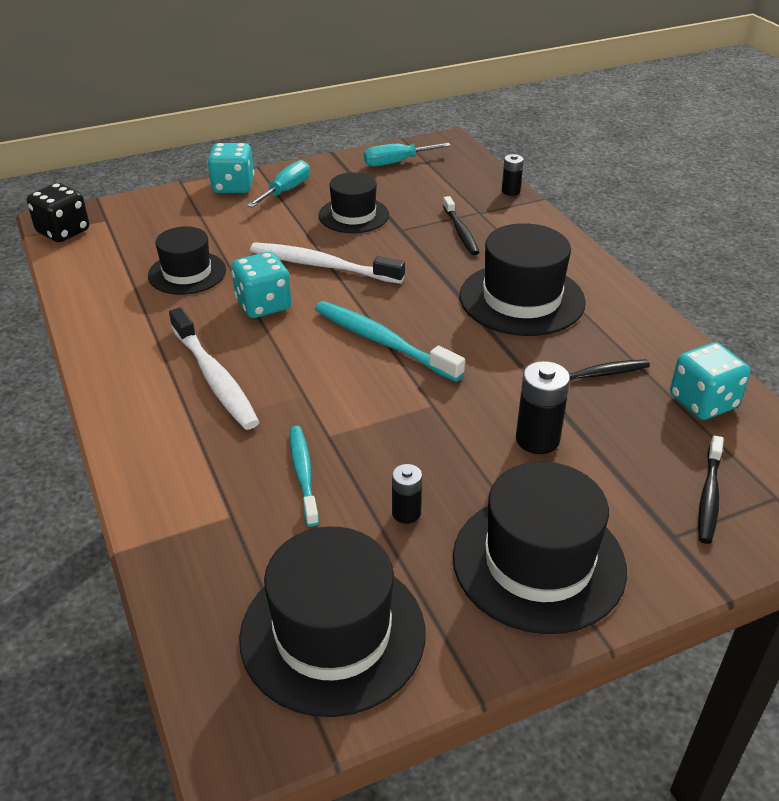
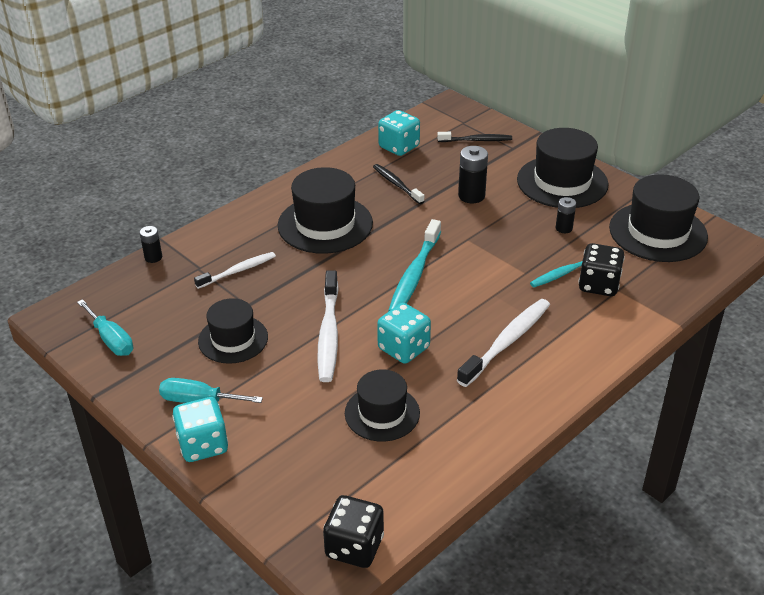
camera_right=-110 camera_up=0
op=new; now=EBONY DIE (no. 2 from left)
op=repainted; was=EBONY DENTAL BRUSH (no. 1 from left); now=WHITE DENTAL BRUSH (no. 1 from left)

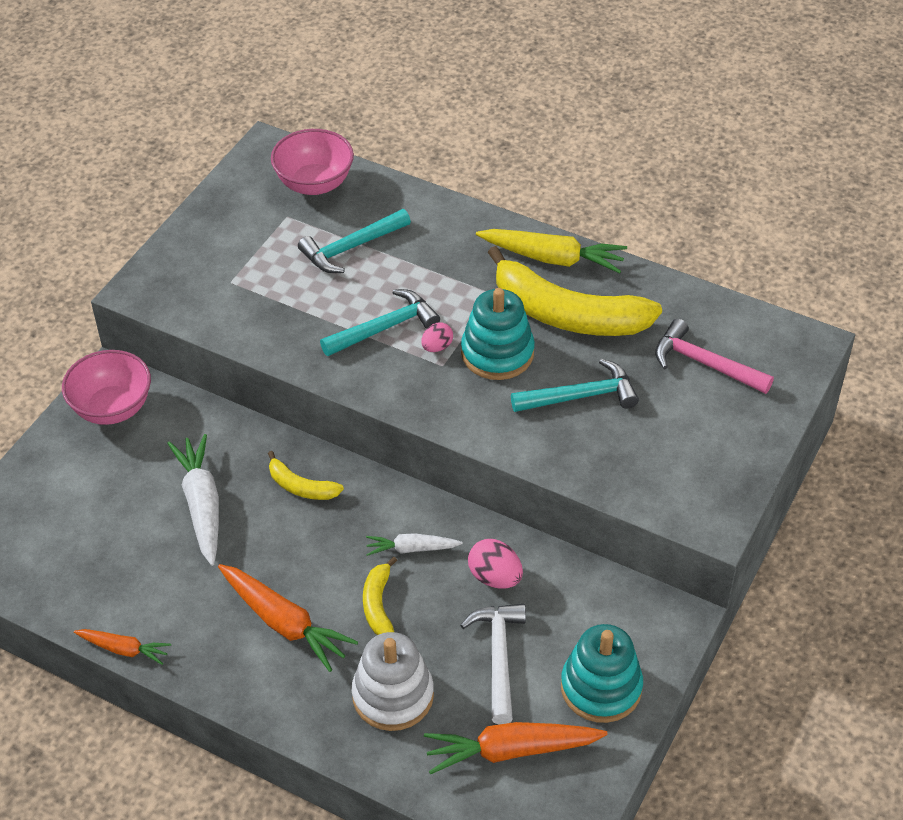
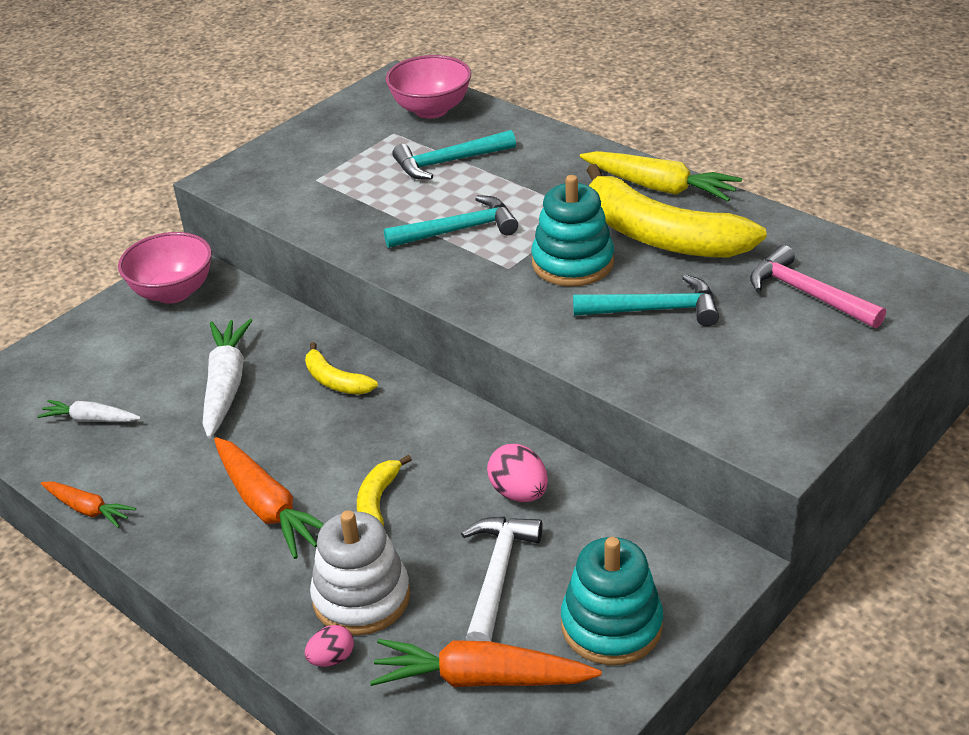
camera_right=15 camera_up=-10
op=shifted; was=WHITE CARROT (no. 2 from left in the first image); now=WHITE CARROT (no. 1 from left)
op=shifted; was=ROSY EGG SHAPE (no. 1 from left)

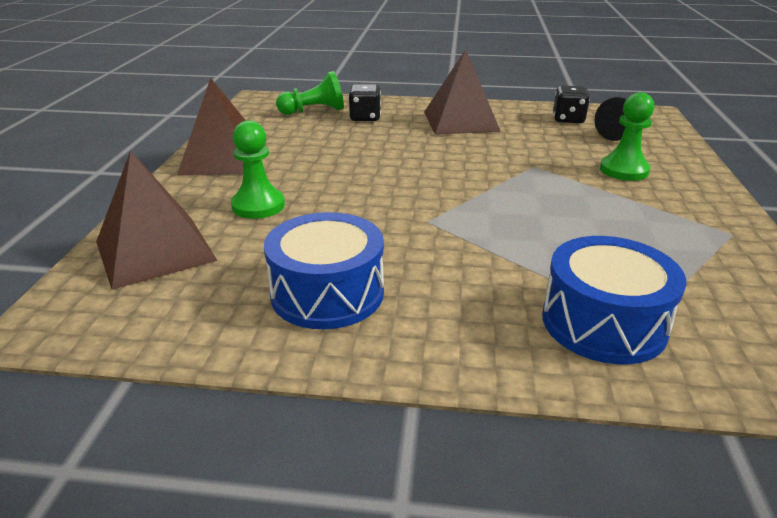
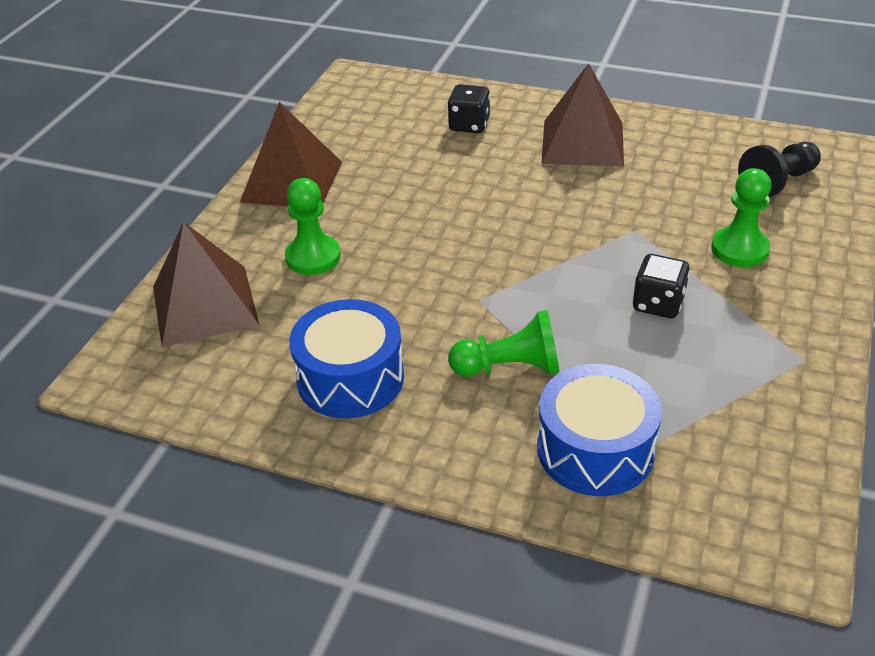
camera_right=15 camera_up=10
op=shifted; was=LEAF-GREEN CHESS PAWN (no. 2 from left)
op=shifted; was=EBONY DIE (no. 2 from left)

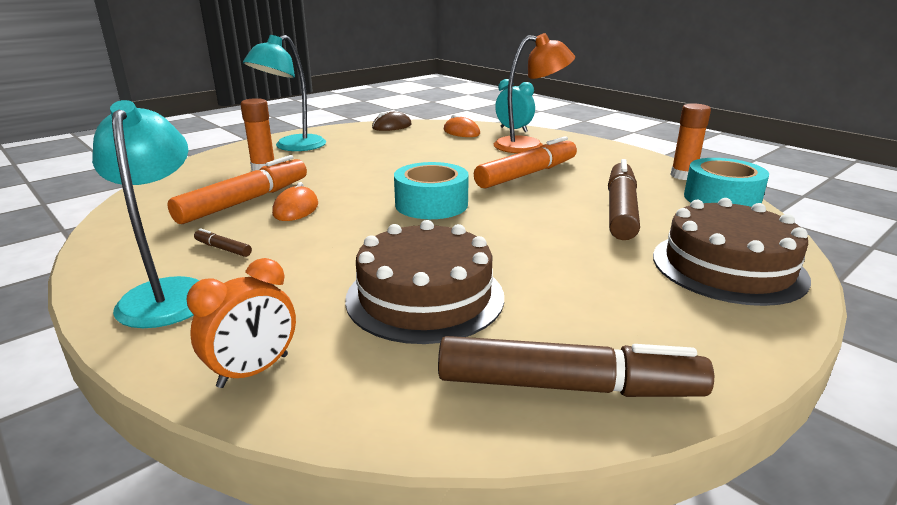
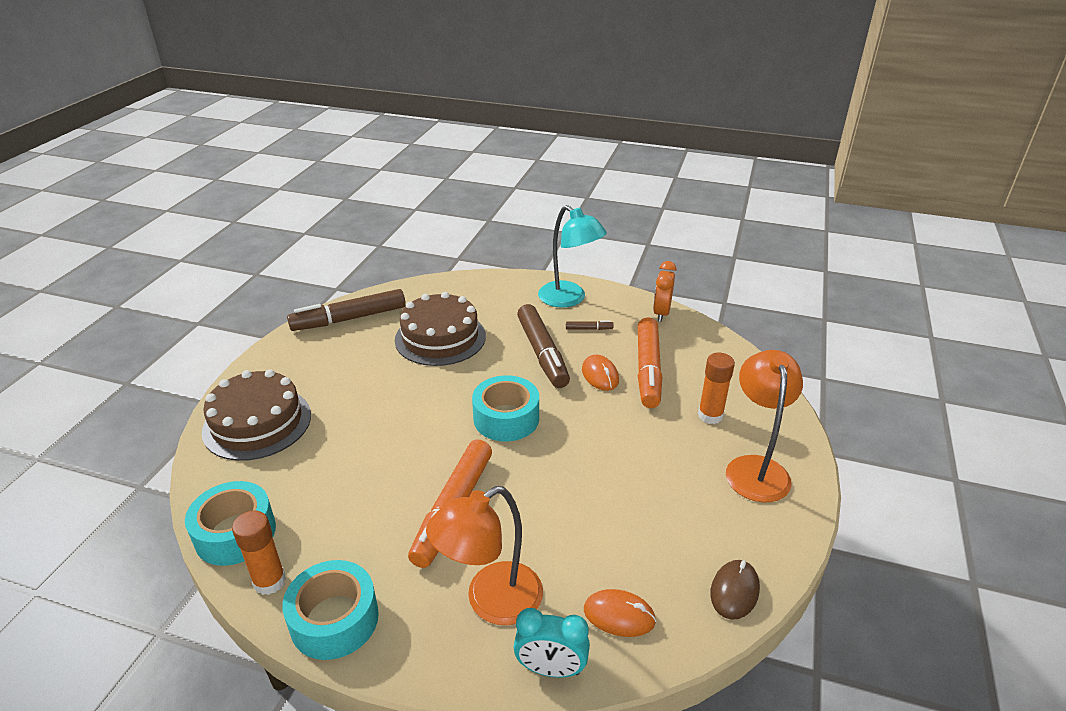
camera_right=150 camera_up=10
op=new; now=TURQUOISE ROLL OF TAPE (no. 2 from left)
op=shifted; was=BRIGHT ORANGE BEDSIDE CLOCK
op=shifted; was=RUSSET MARKER (no. 3 from left in the first image); now=RUSSET MARKER (no. 2 from left)
op=repainted; was=TURQUOISE DESK LAMP (no. 2 from left); now=BRIGHT ORANGE DESK LAMP (no. 2 from left)

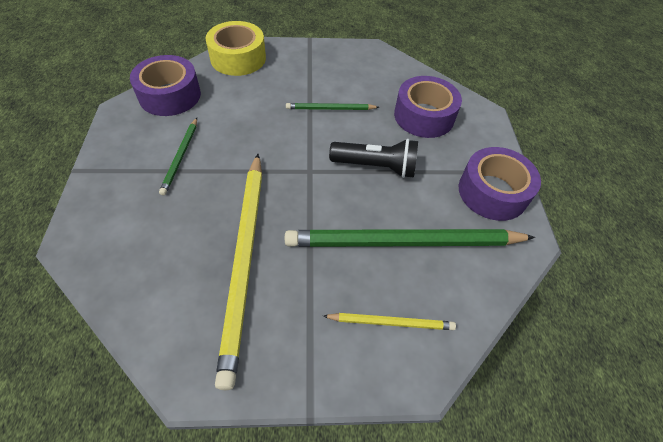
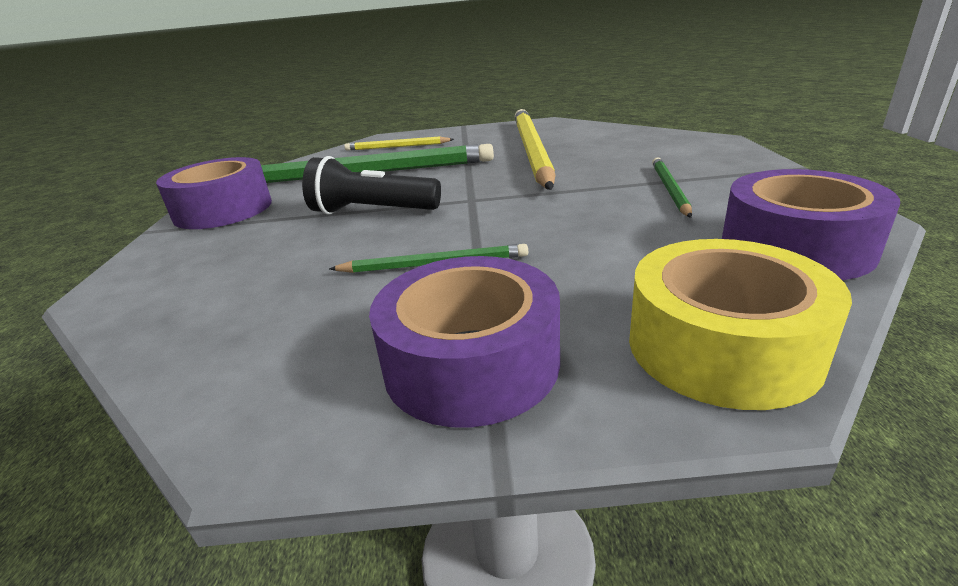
camera_right=-175 camera_up=-25
op=shifted; was=VIOLET ROLL OF TAPE (no. 2 from left)

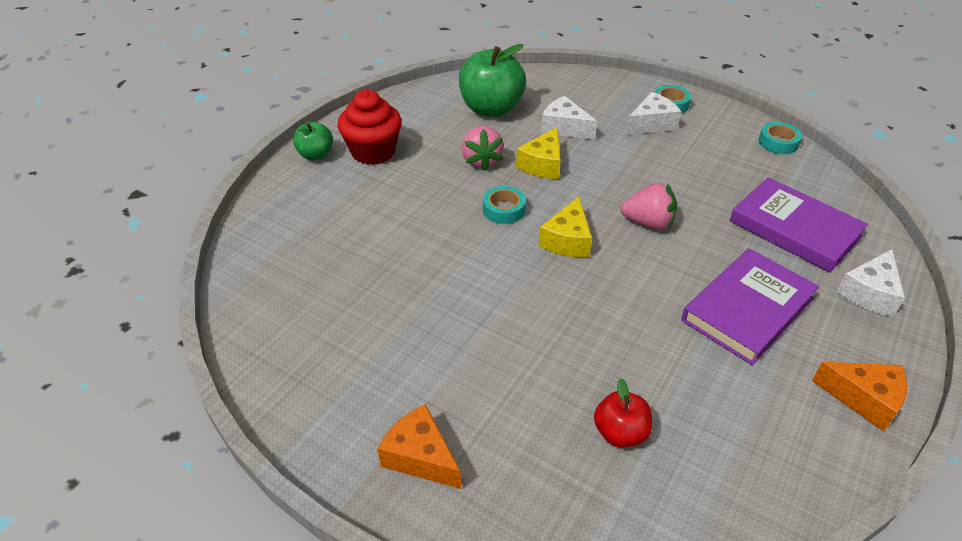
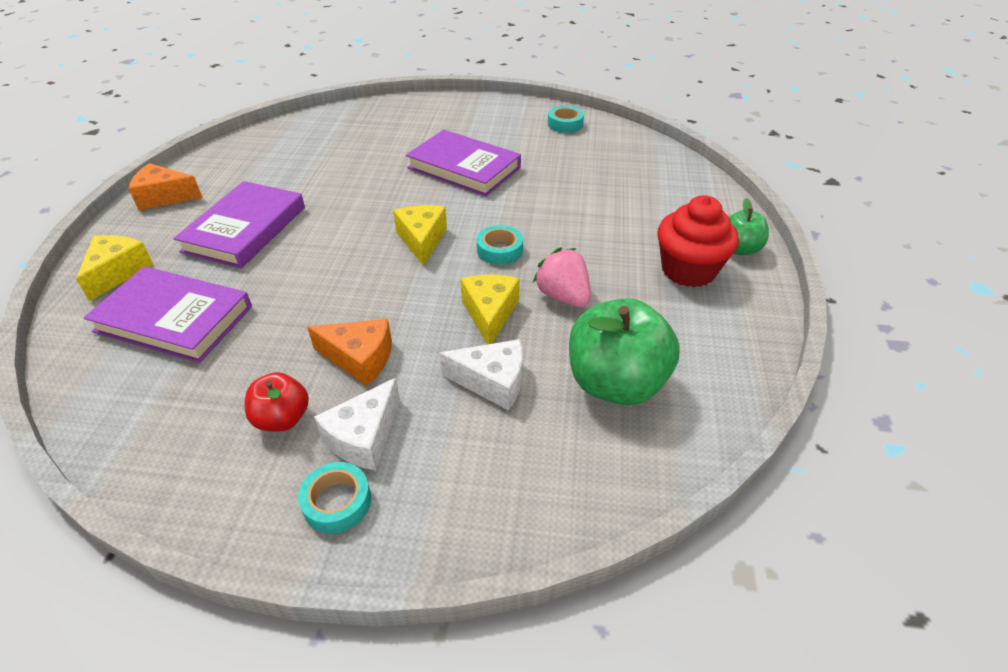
camera_right=155 camera_up=0
op=gone; was=ROSY TOY STRAWBERRY (no. 2 from left)
op=new; now=VIOLET HARDBACK (no. 3 from left)
op=shifted; was=BRIGHT ORANGE CHEESE WEDGE (no. 1 from left in the first image); now=BRIGHT ORANGE CHEESE WEDGE (no. 2 from left)
op=shifted; was=SCARLET APPLE
op=shifted; was=TURQUOISE ROLL OF TAPE (no. 3 from left)
op=repainted; was=WHITE CHEESE WEDGE (no. 3 from left); now=YELLOW CHEESE WEDGE (no. 1 from left)

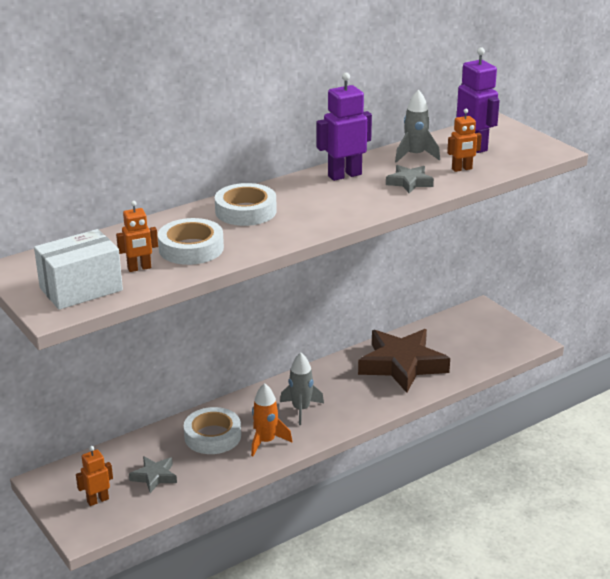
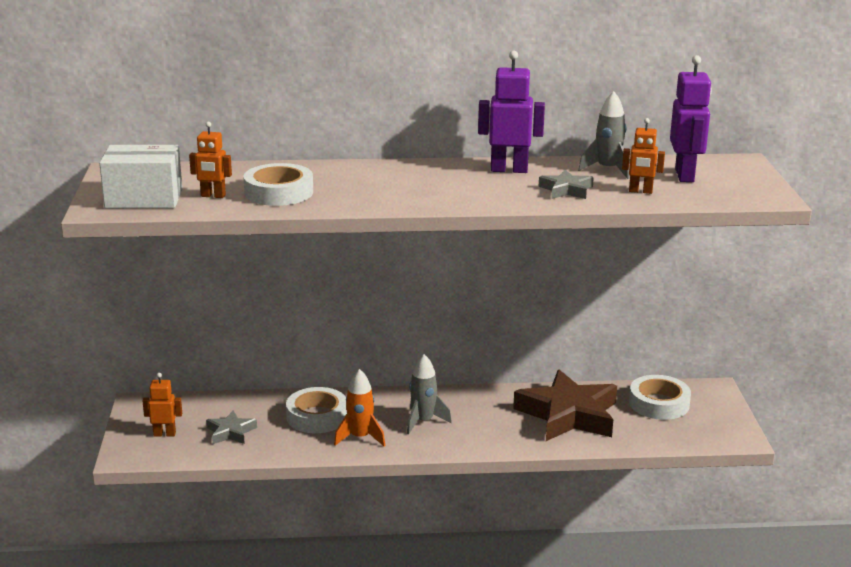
camera_right=30 camera_up=-5
op=shifted; was=WHITE ROLL OF TAPE (no. 3 from left)

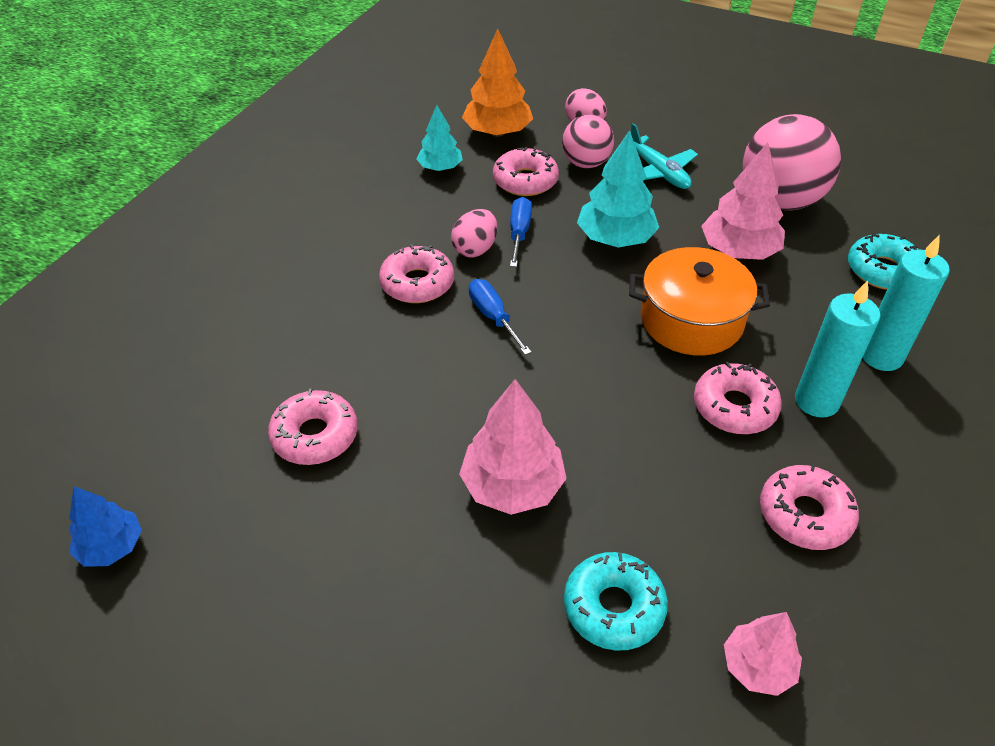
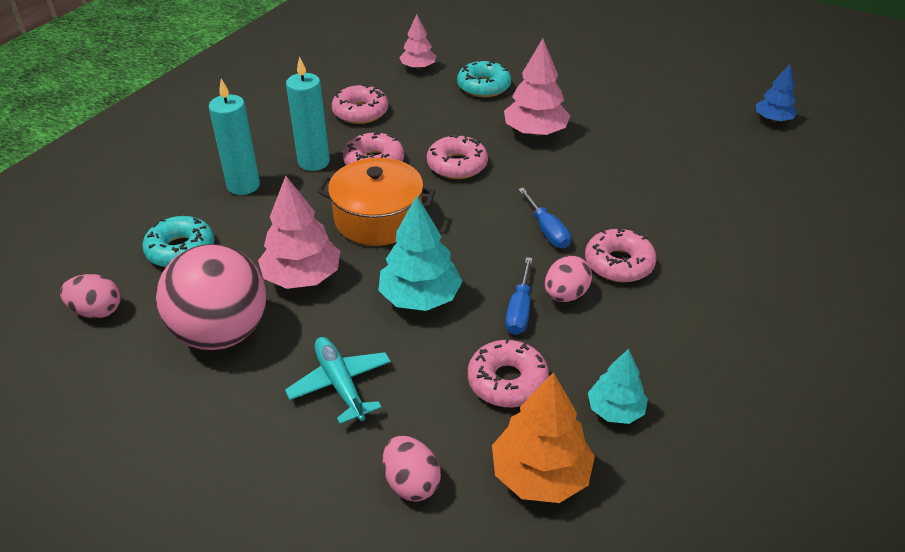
camera_right=-175 camera_up=-5
op=gone; was=ROSY SPHERE (no. 1 from left)
op=new; now=ROSY EGG SHAPE (no. 1 from left)
op=shifted; was=ROSY GLAZED DONUT (no. 1 from left in the first image); now=ROSY GLAZED DONUT (no. 3 from left)

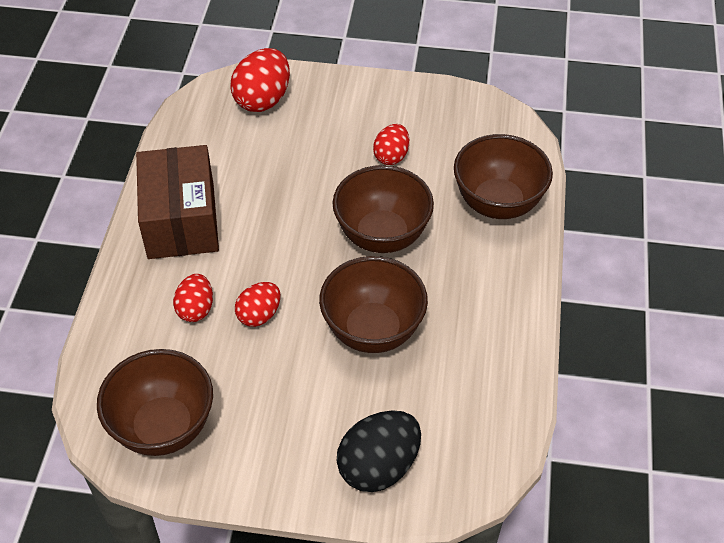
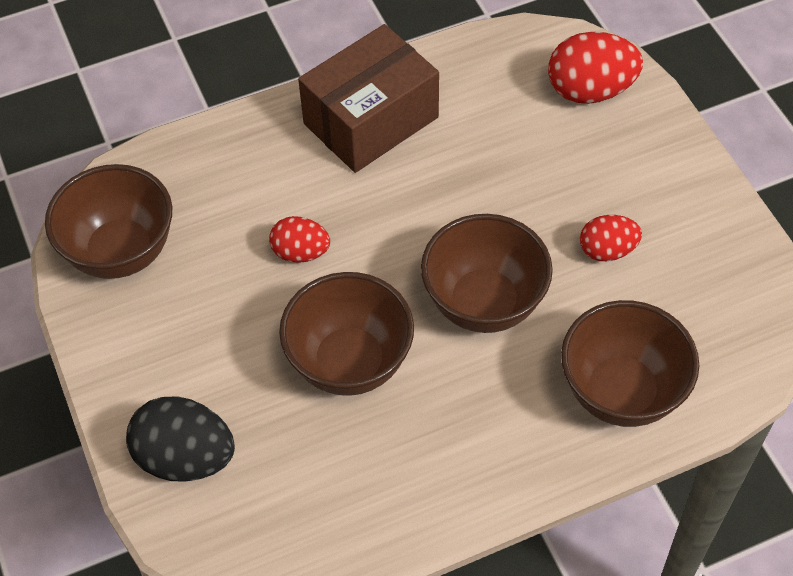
camera_right=60 camera_up=5
op=gone; was=SCARLET EGG SHAPE (no. 1 from left)

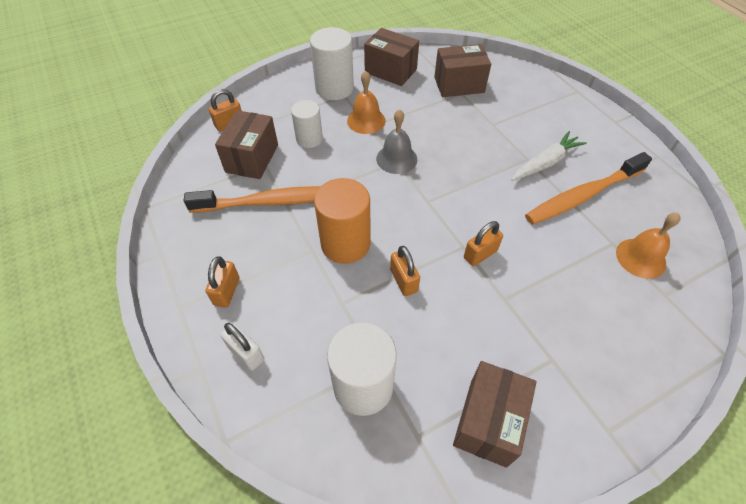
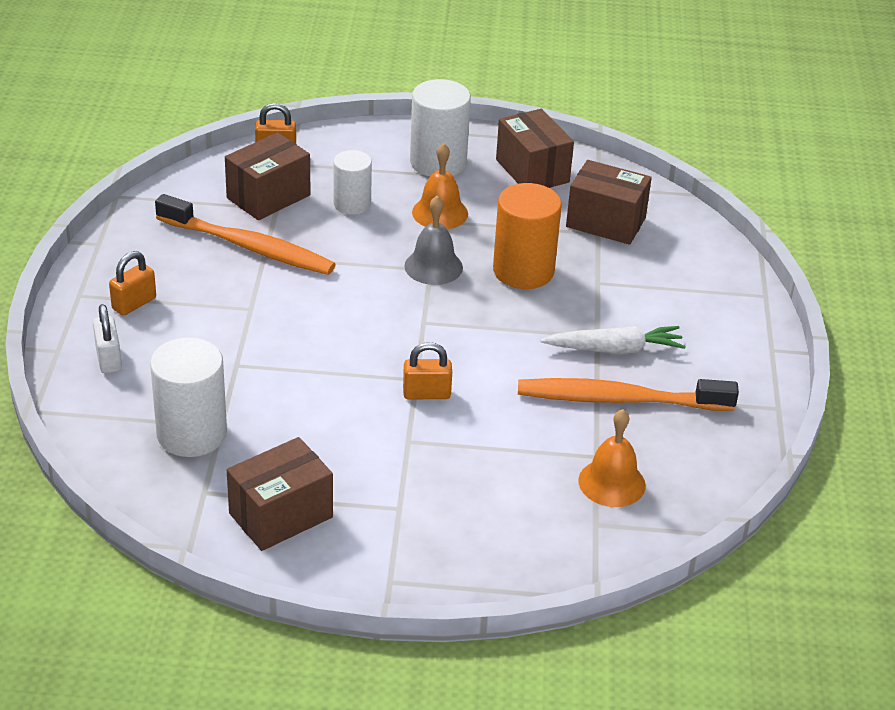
camera_right=30 camera_up=-15
op=gone; was=BRIGHT ORANGE SMALL LOCK (no. 3 from left)
op=shifted; was=BRIGHT ORANGE CYLINDER

